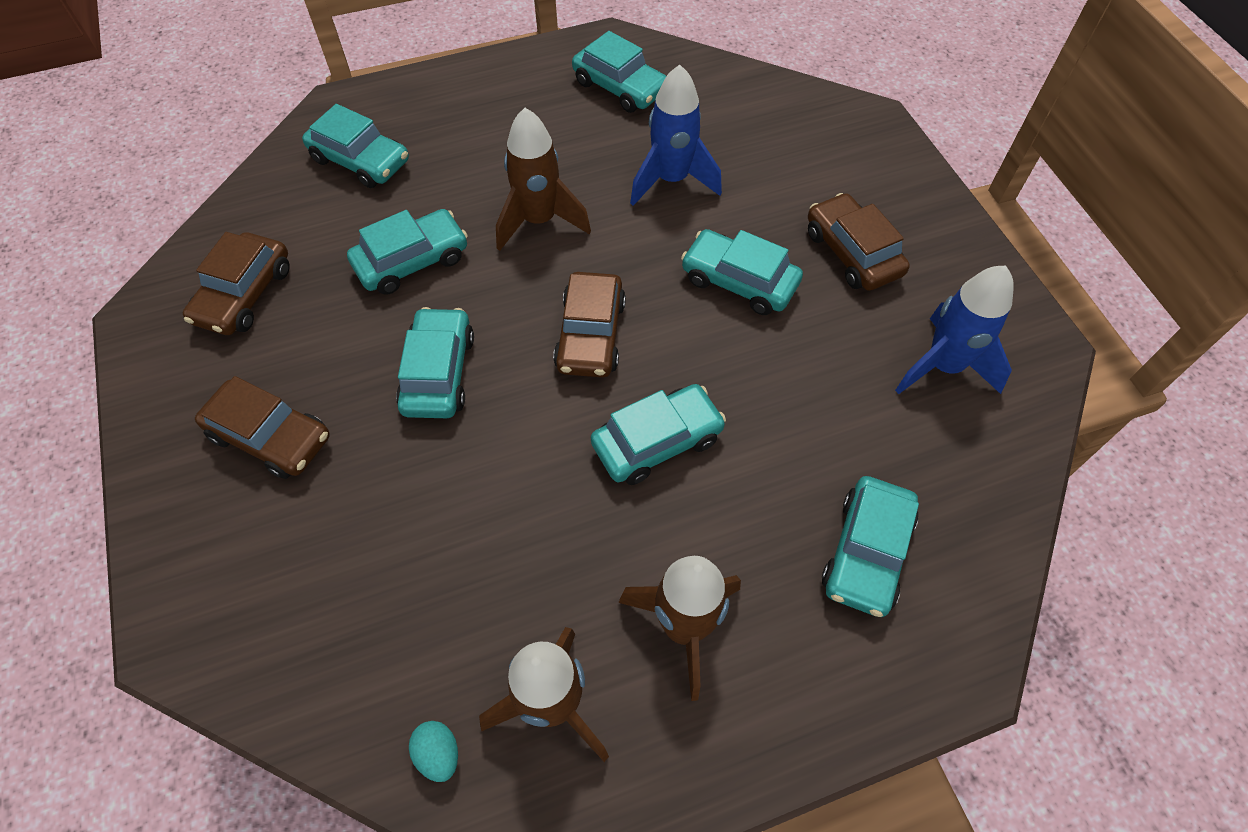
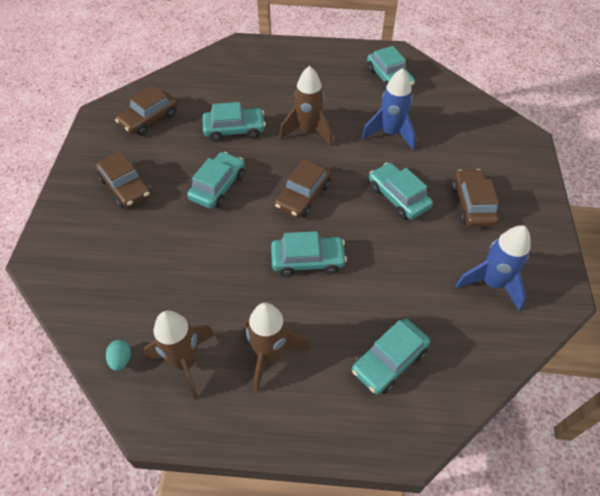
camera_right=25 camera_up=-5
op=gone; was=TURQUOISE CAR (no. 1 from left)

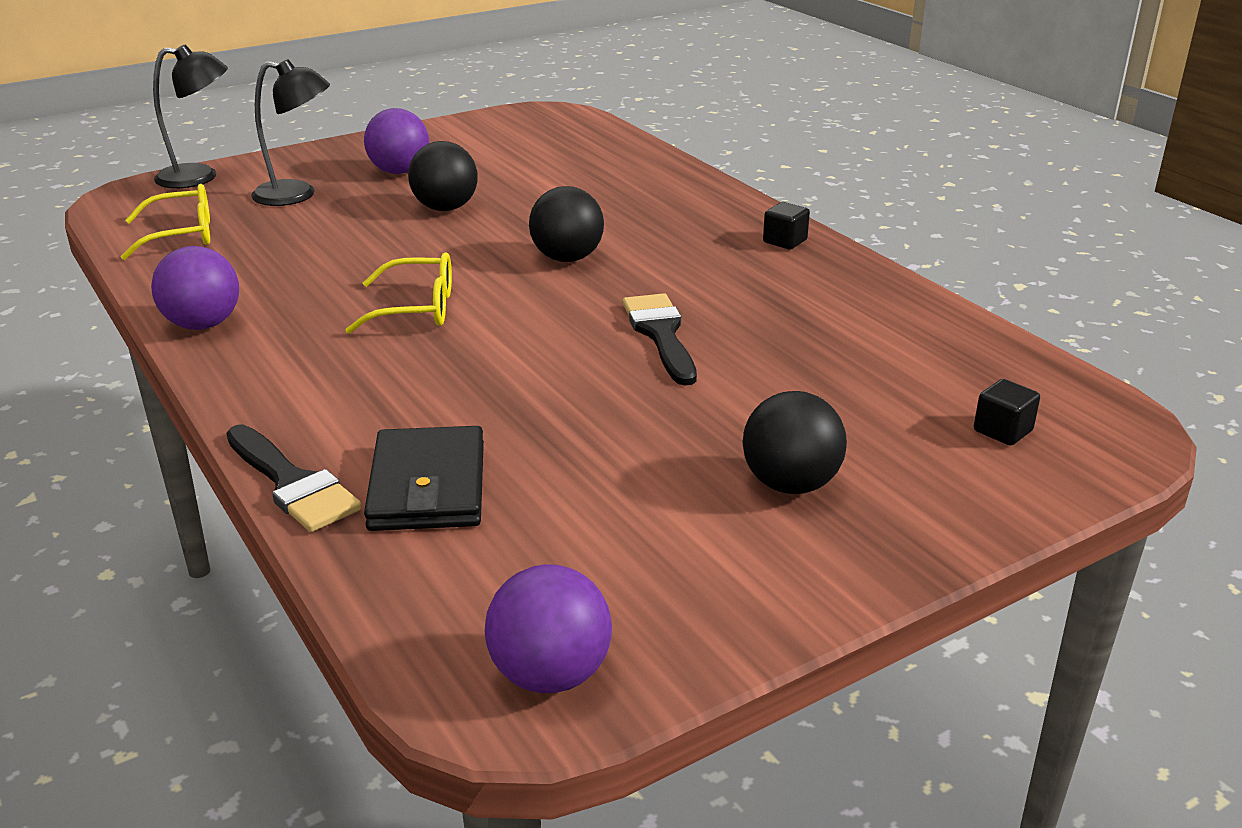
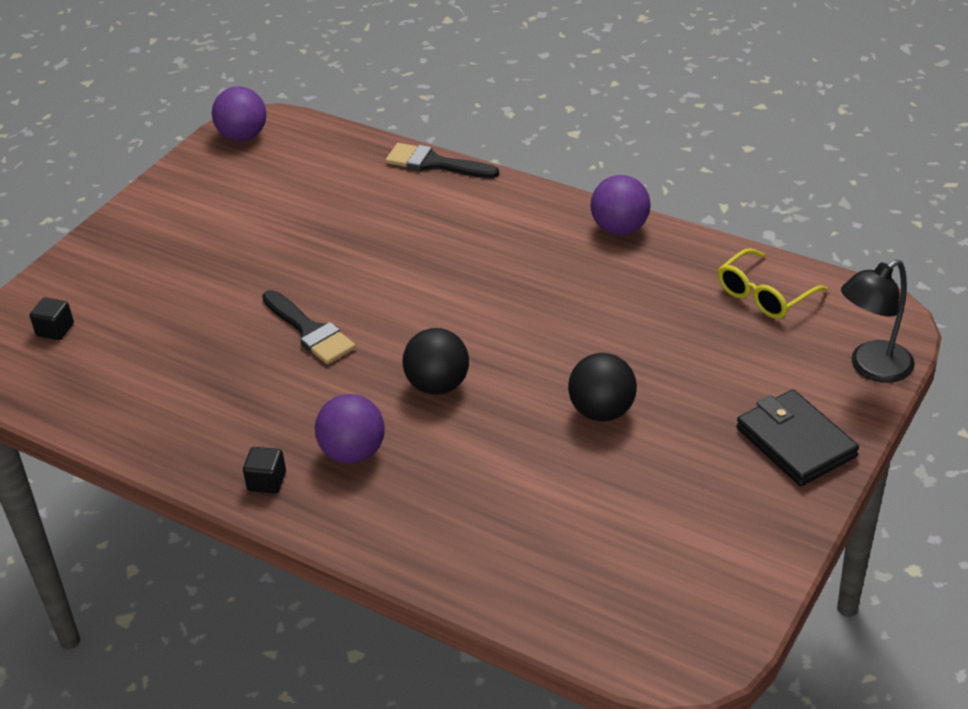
camera_right=155 camera_up=10
op=gone; was=EBONY DESK LAMP (no. 2 from left)
op=gone; was=YELLOW GLASSES (no. 2 from left)
op=gone; was=EBONY SPHERE (no. 3 from left)
op=shifted; was=VIOLET SPHERE (no. 2 from left)
op=shifted; was=EBONY BILLFOLD

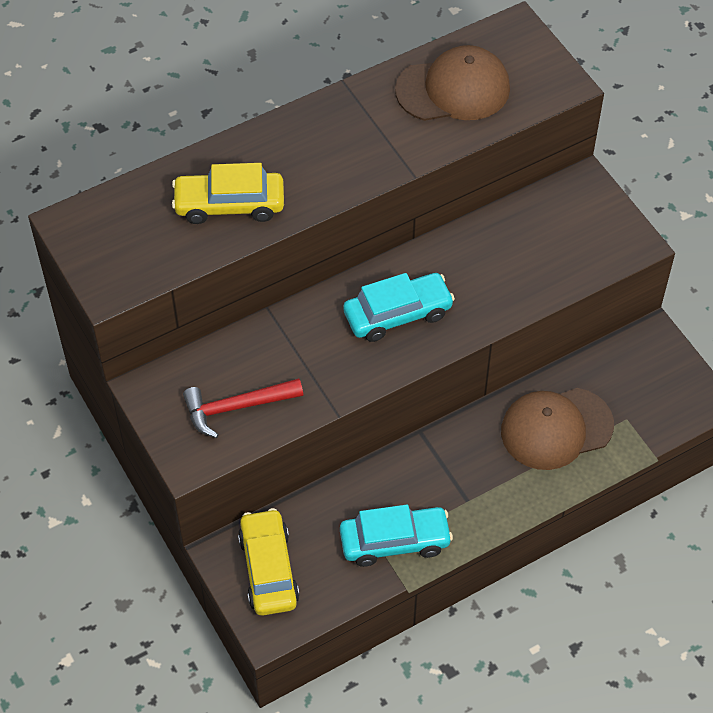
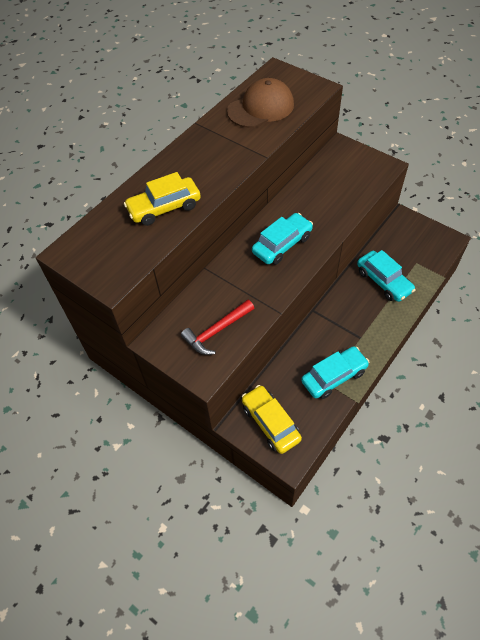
camera_right=-20 camera_up=0
op=swapped; was=RUSSET BASEBALL CAP (no. 2 from left); now=TURQUOISE CAR (no. 3 from left)

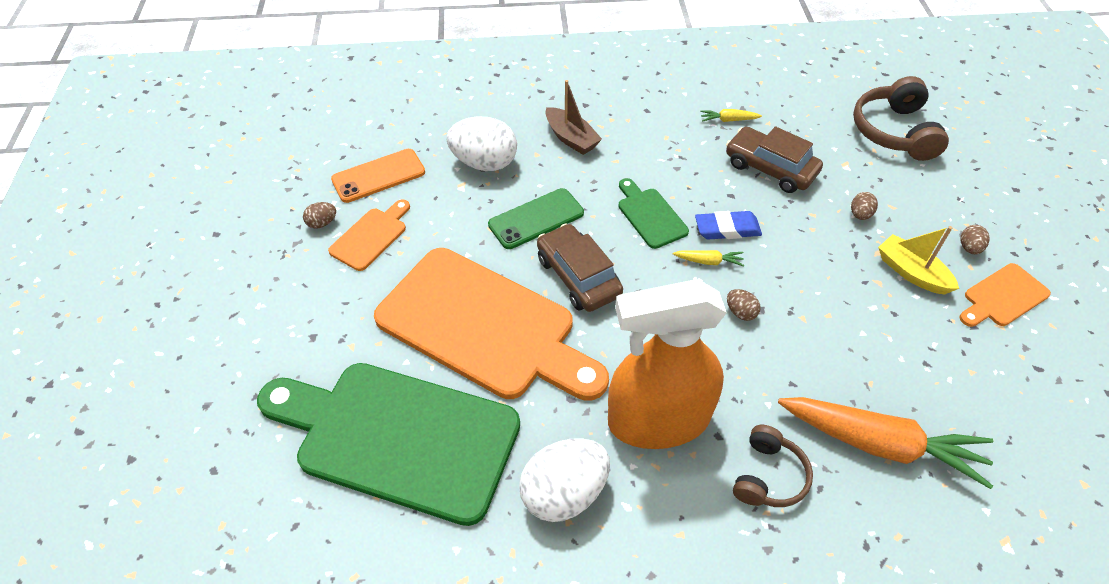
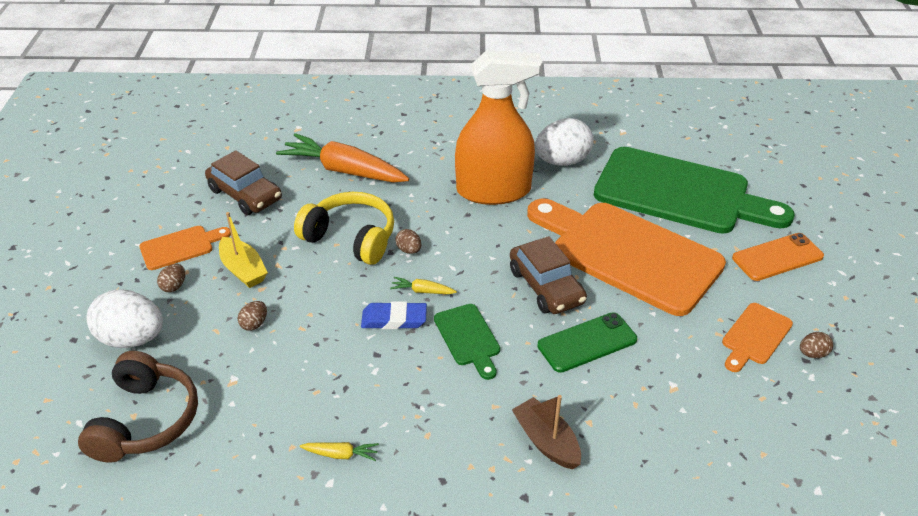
camera_right=-175 camera_up=-10
op=gone; was=RUSSET HEADSET (no. 1 from left)
op=new; now=YELLOW HEADSET
op=shifted; was=BRIGHT ORANGE MOBILE PHONE
op=shifted; was=WHITE EGG SHAPE (no. 1 from left)
op=shifted; was=RUSSET CAR (no. 2 from left in the first image); now=RUSSET CAR (no. 1 from left)

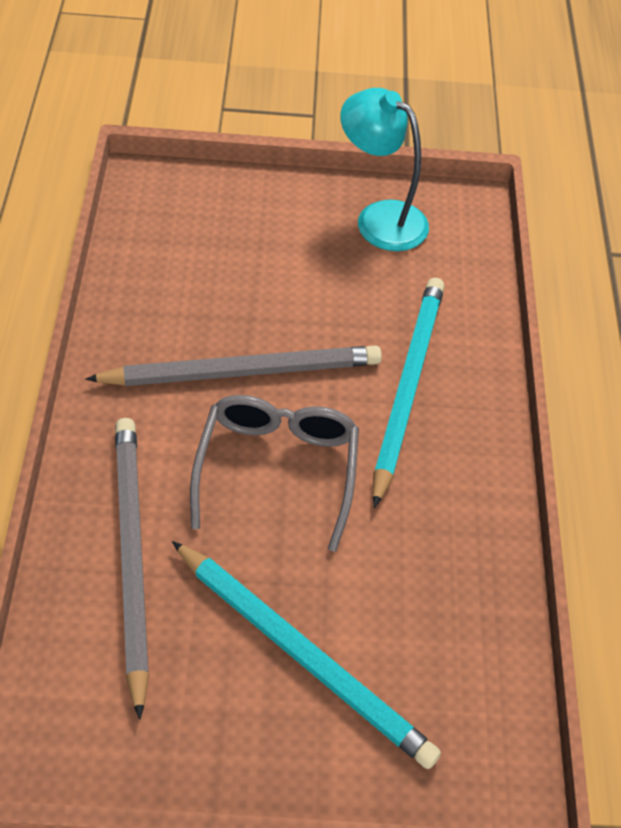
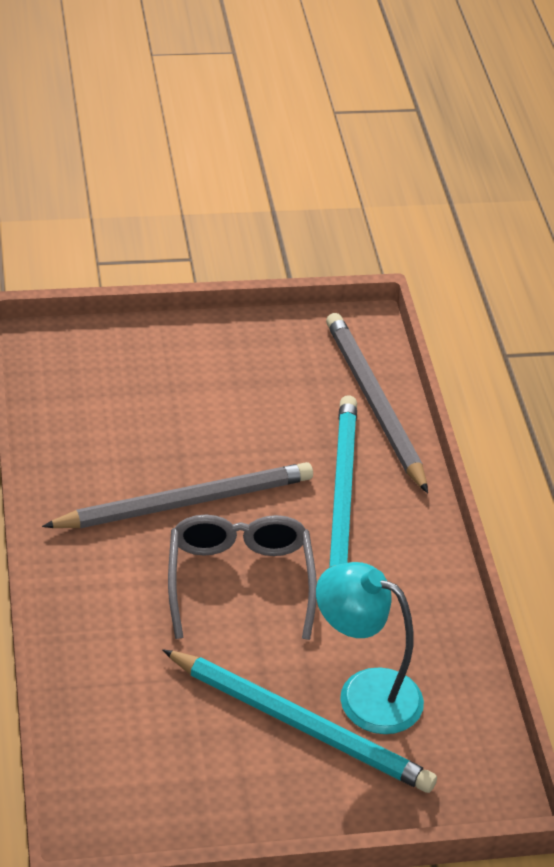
camera_right=-10 camera_up=-10
op=shifted; was=GRAY WOODEN PENCIL (no. 1 from left in the first image); now=GRAY WOODEN PENCIL (no. 2 from left)
op=shifted; was=TURQUOISE DESK LAMP

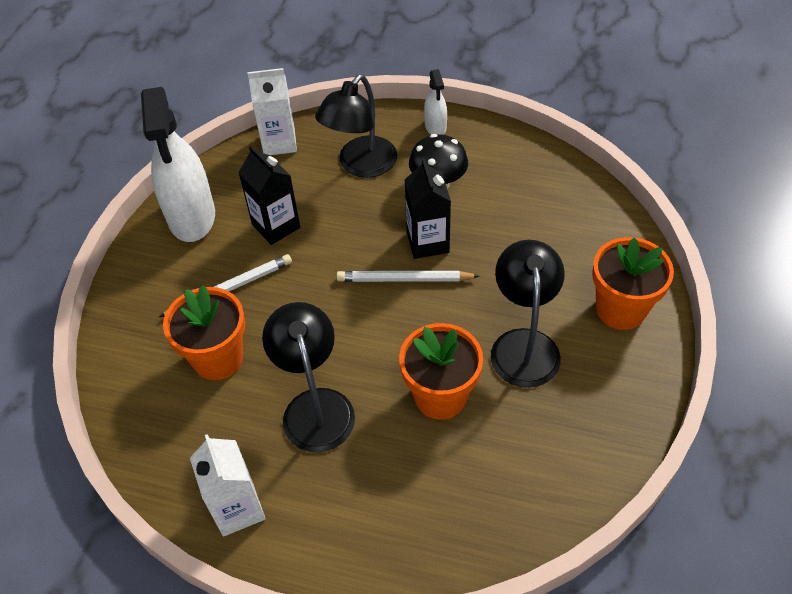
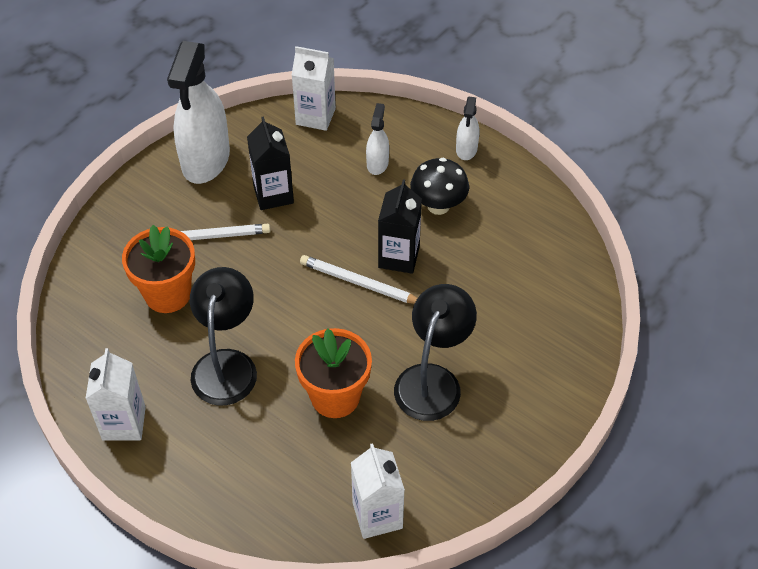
camera_right=20 camera_up=0
op=gone; was=BRIGHT ORANGE POTTED PLANT (no. 3 from left)
op=new; now=WHITE CARTON (no. 3 from left)
op=swapped; was=EBONY DESK LAMP (no. 2 from left); now=WHITE SPRAYER (no. 2 from left)

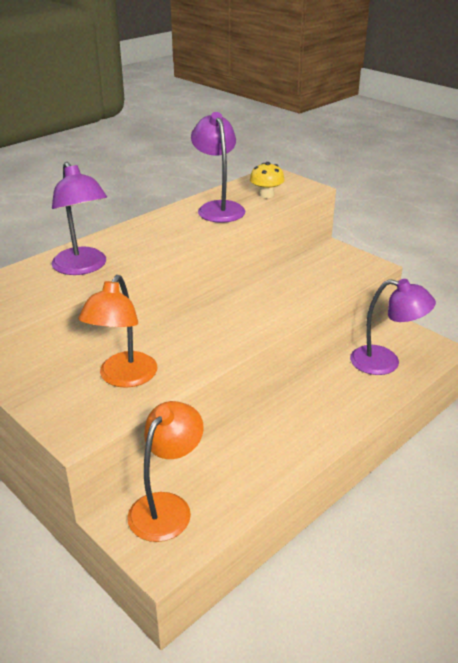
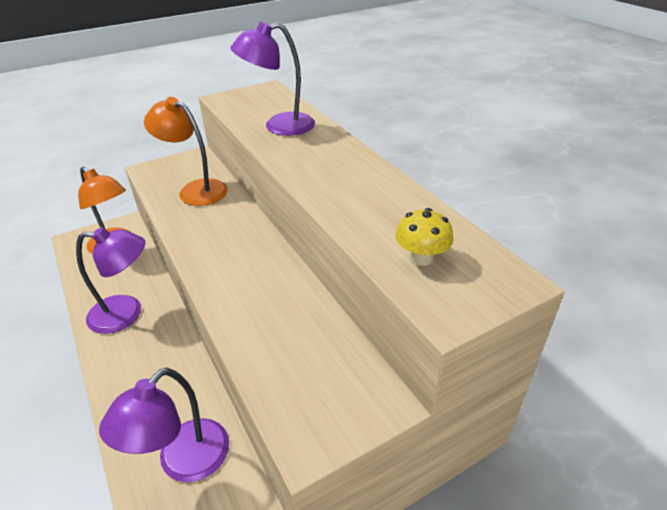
camera_right=105 camera_up=5
op=shifted; was=VIOLET DESK LAMP (no. 2 from left in the first image); now=VIOLET DESK LAMP (no. 1 from left)

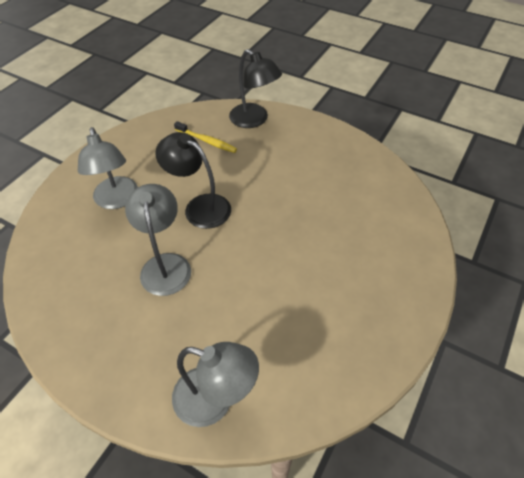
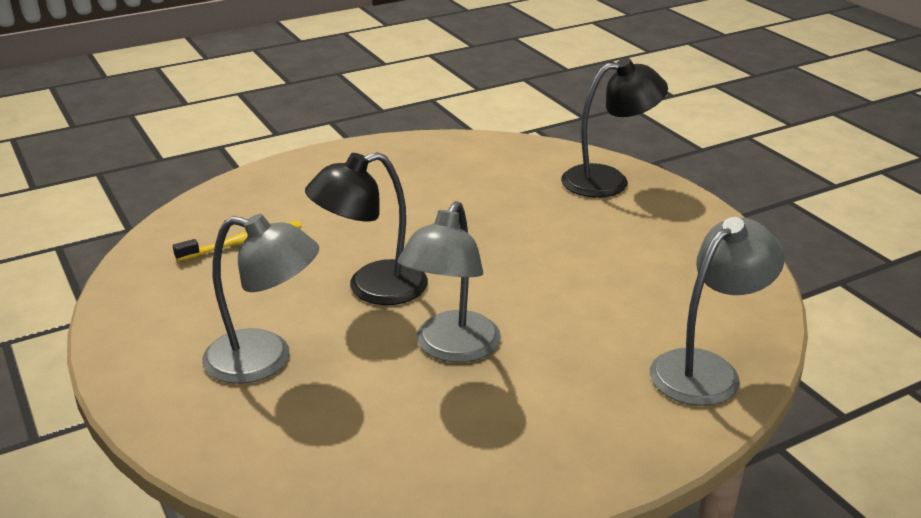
camera_right=-60 camera_up=-20
op=shifted; was=EBONY DESK LAMP (no. 2 from left)
op=rotated; was=GRAY DESK LAMP (no. 2 from left); clockwise=-90

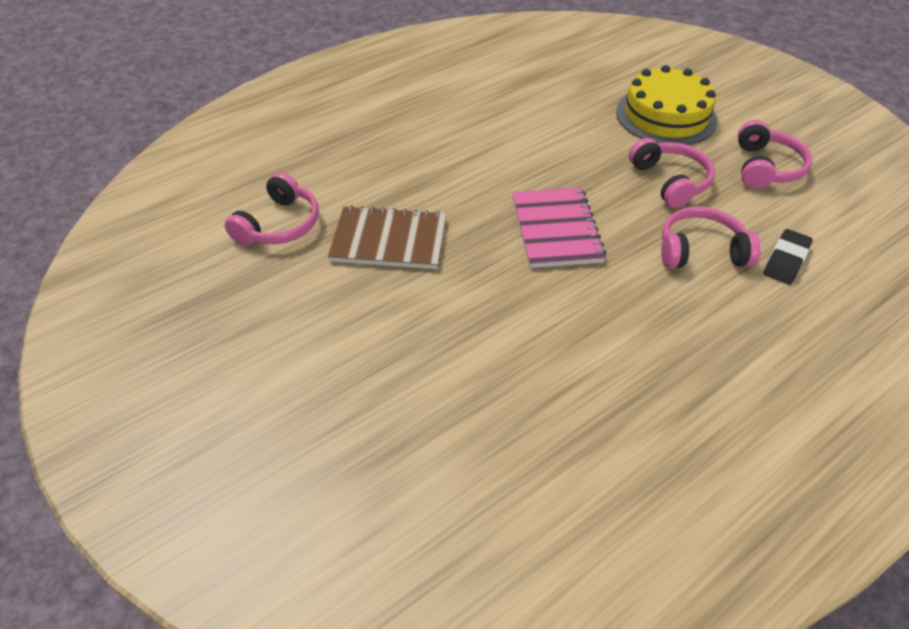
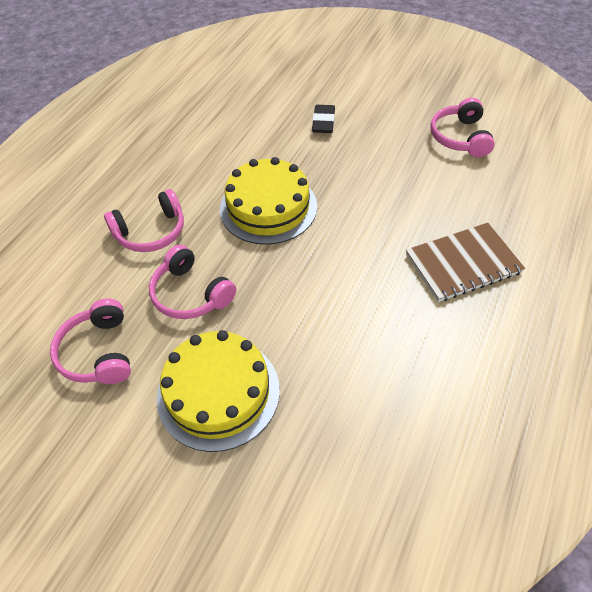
camera_right=155 camera_up=5
op=shifted; was=RUSSET NOTEBOOK
op=shifted; was=EBONY ERASER
op=swapped; was=ROSY NOTEBOOK; now=YELLOW LAYER CAKE (no. 2 from left)

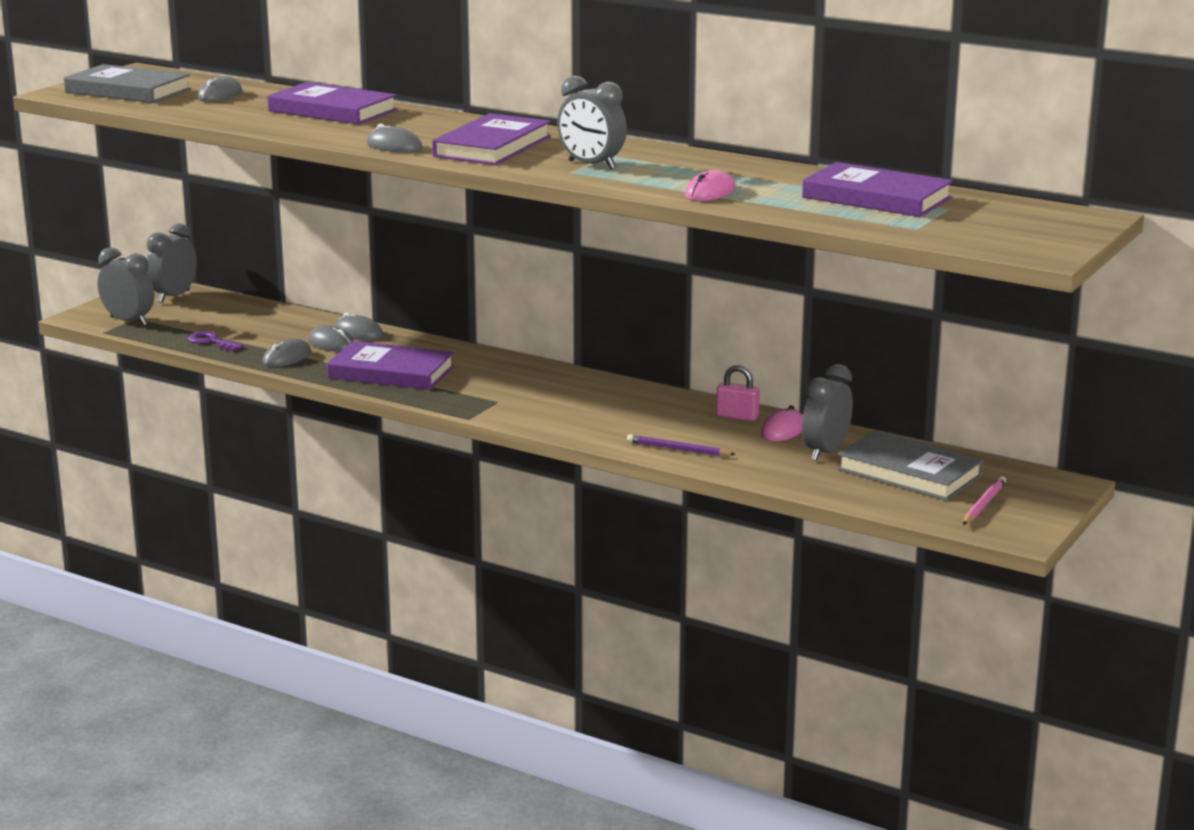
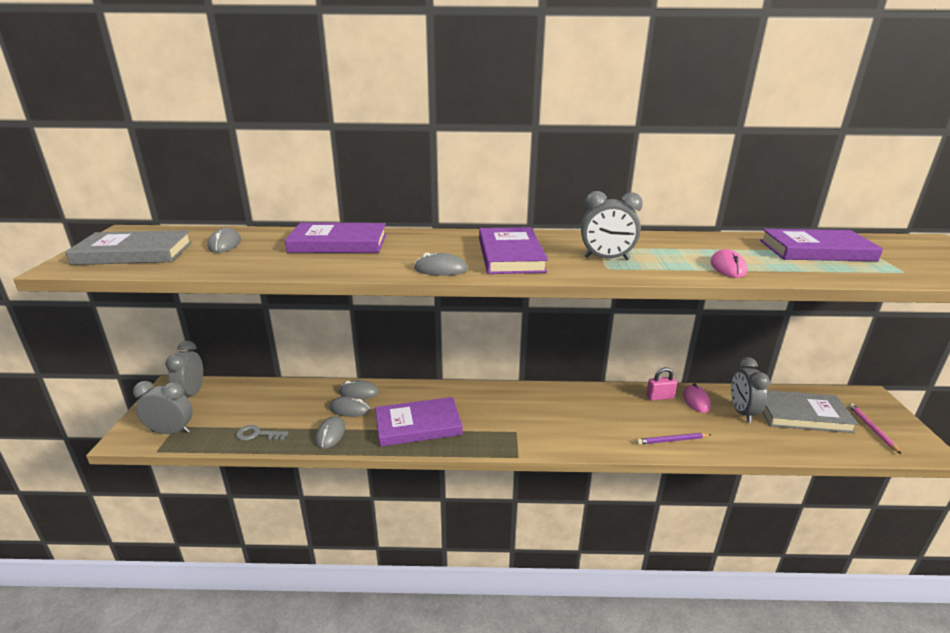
camera_right=-30 camera_up=5
op=repainted; was=VIOLET LATCHKEY; now=GRAY LATCHKEY

